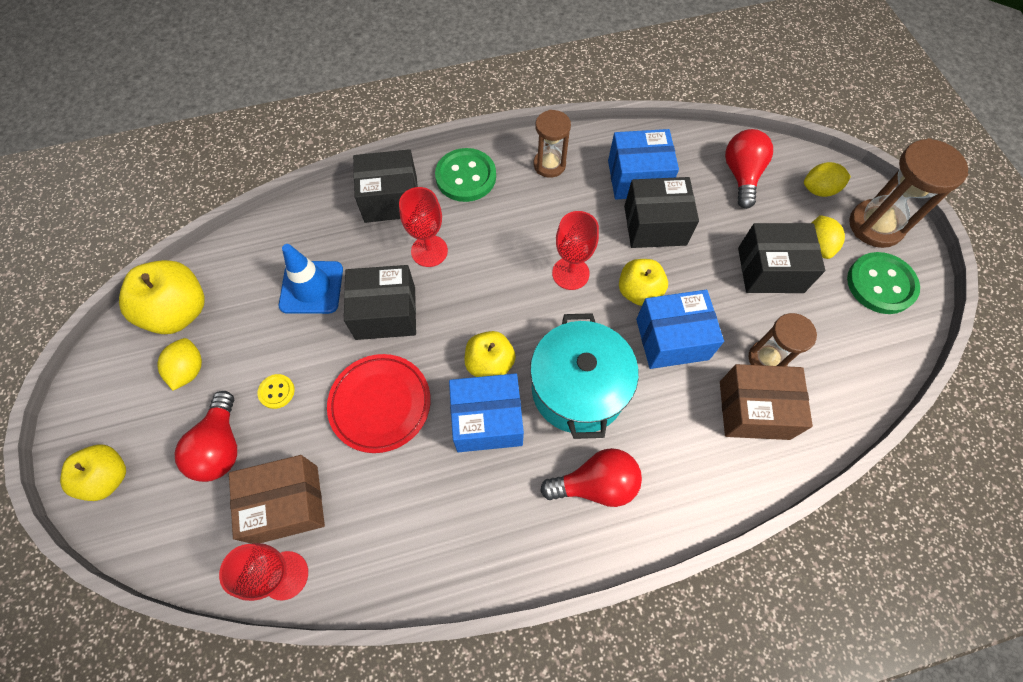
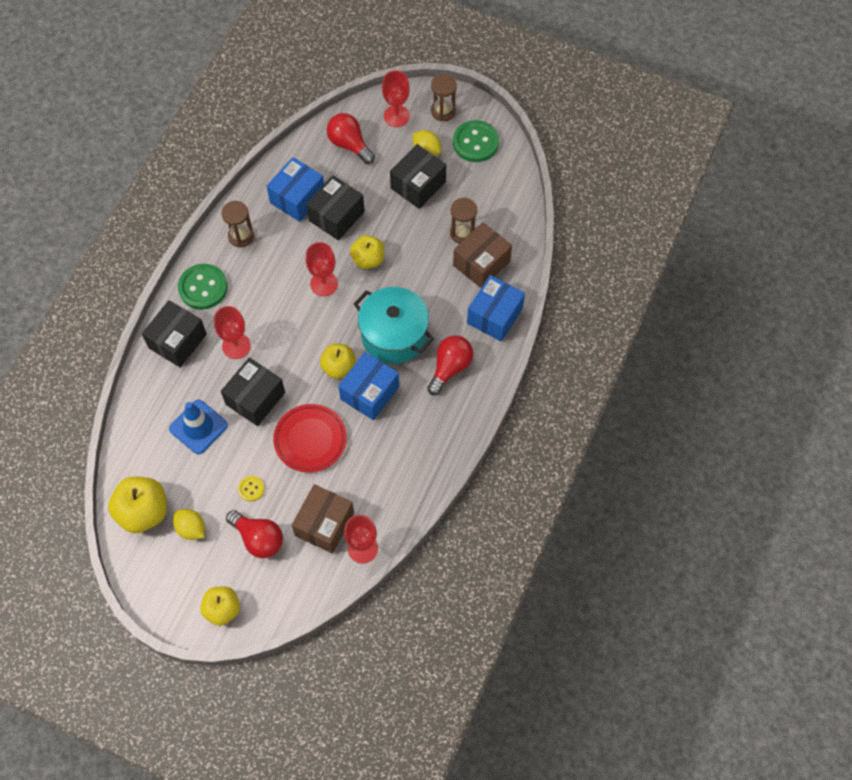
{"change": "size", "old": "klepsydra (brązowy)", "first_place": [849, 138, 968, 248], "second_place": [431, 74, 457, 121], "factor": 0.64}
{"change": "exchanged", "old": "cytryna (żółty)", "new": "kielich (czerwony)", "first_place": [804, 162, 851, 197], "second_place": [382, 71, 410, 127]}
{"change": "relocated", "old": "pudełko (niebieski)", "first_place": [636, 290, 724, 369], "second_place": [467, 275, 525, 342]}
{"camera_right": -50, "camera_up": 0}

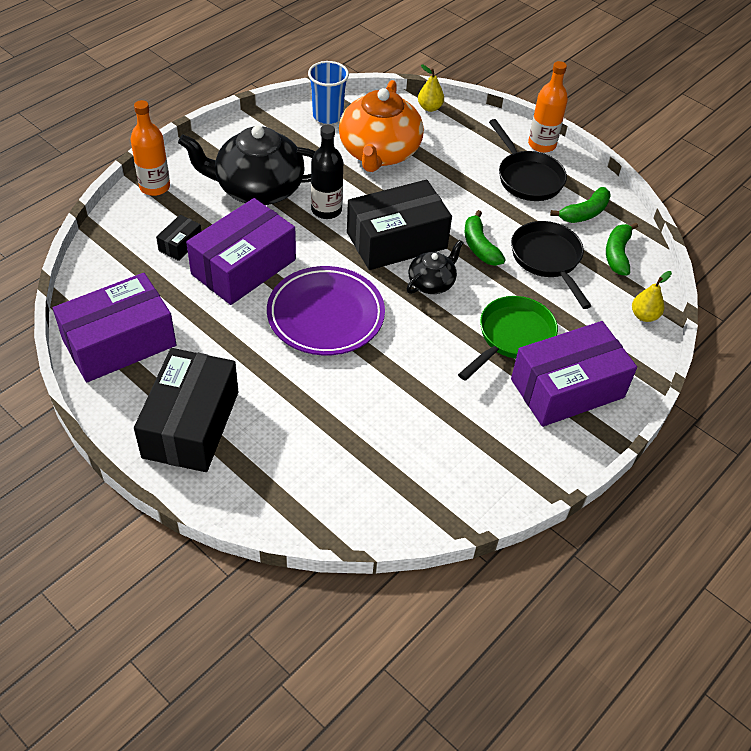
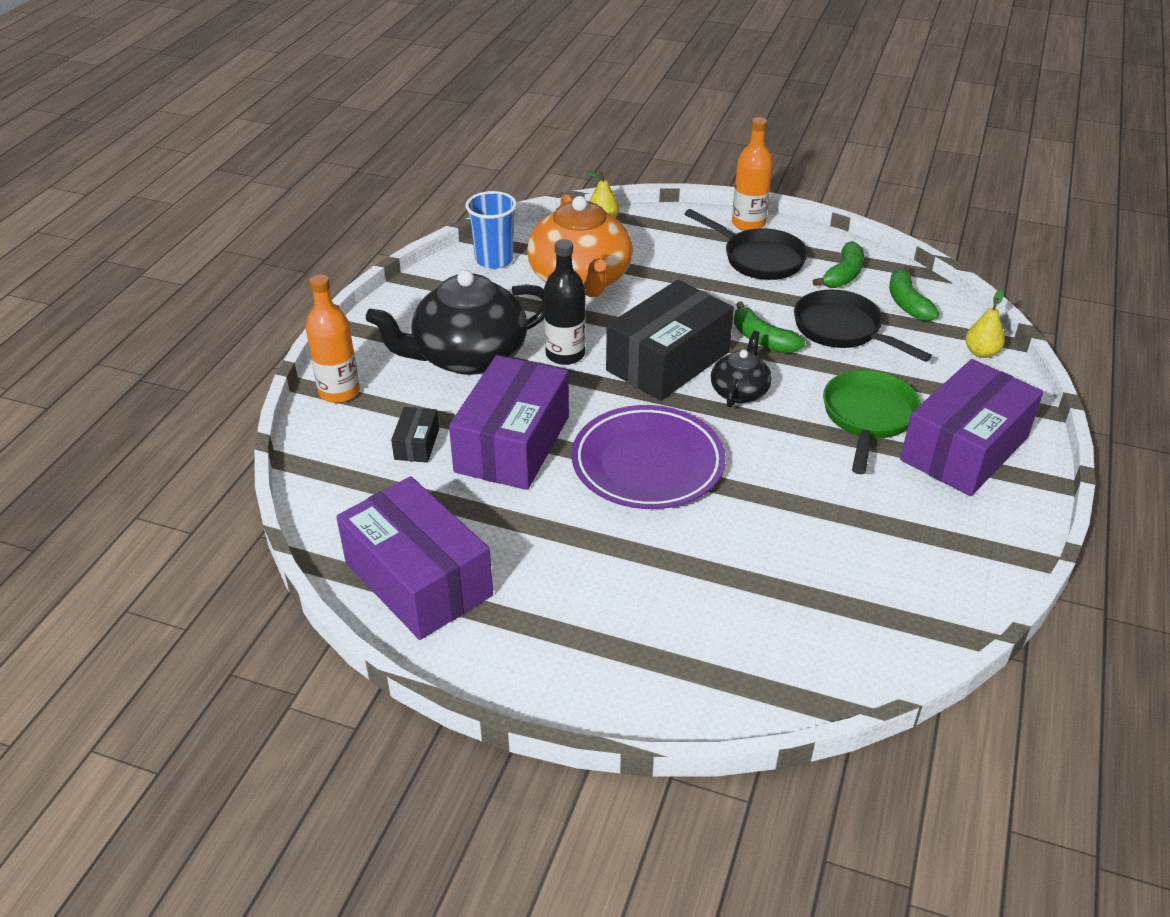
{"change": "spun", "old": "pudełko (fioletowy)", "first_place": [53, 273, 177, 382], "second_place": [336, 476, 493, 640], "degrees": -75}
{"change": "missing", "old": "pudełko (czarny)", "first_place": [134, 348, 238, 472]}
{"camera_right": -20, "camera_up": -10}

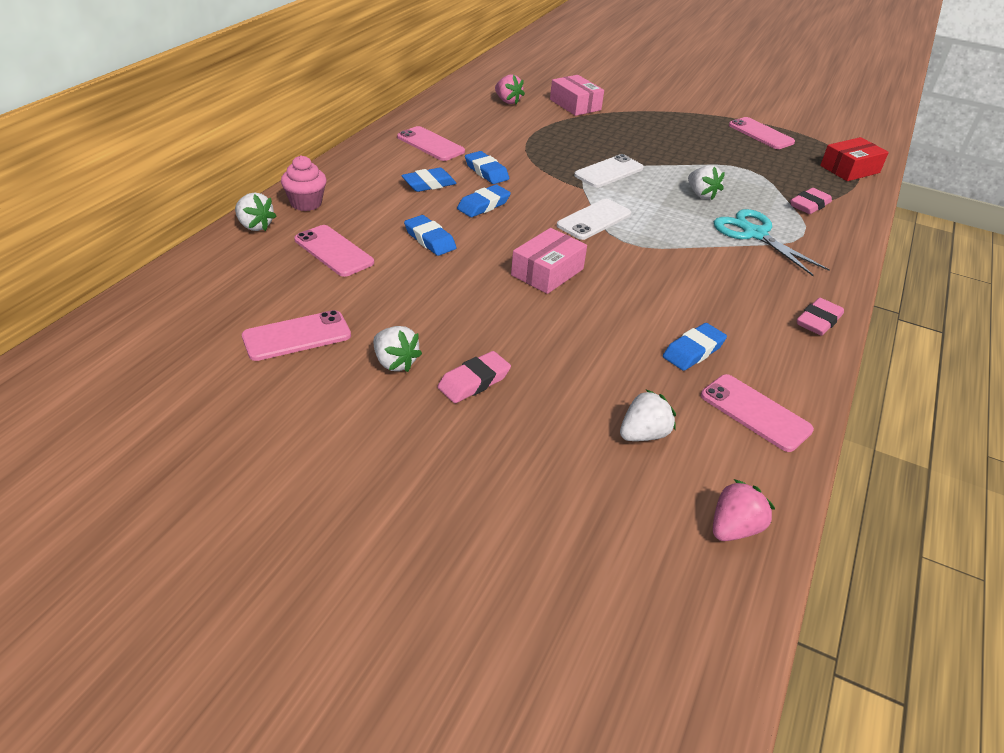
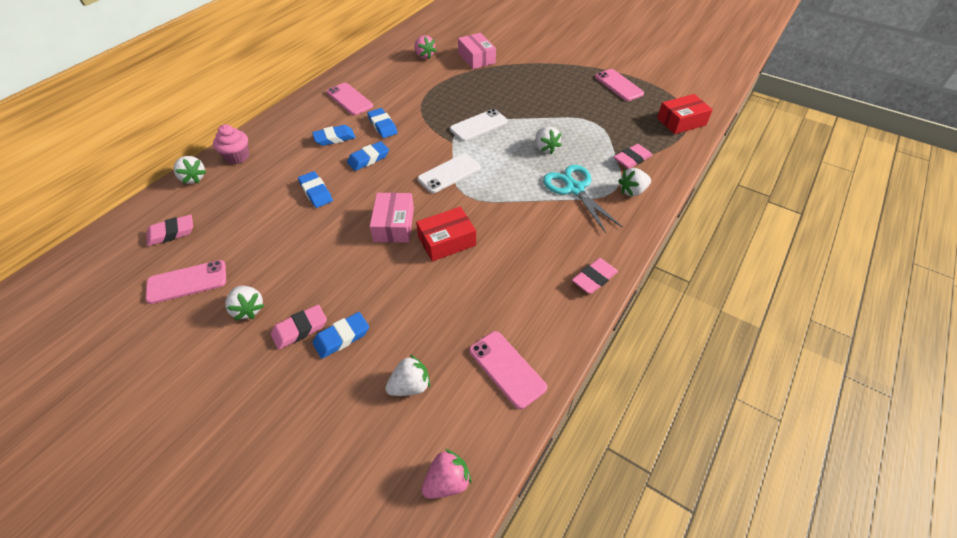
{"change": "missing", "old": "telefon (różowy)", "first_place": [294, 225, 374, 277]}
{"change": "spun", "old": "pudełko (różowy)", "first_place": [511, 228, 587, 294], "second_place": [370, 193, 414, 243], "degrees": -45}
{"change": "relocated", "old": "gumka do mazania (niebieski)", "first_place": [663, 323, 727, 371], "second_place": [312, 312, 369, 359]}
{"change": "appeared", "new": "truskawka (biały)", "second_place": [618, 168, 651, 197]}
{"change": "appeared", "new": "pudełko (czerwony)", "second_place": [416, 207, 476, 262]}
{"change": "appeared", "new": "gumka do mazania (różowy)", "second_place": [146, 215, 193, 246]}
{"camera_right": 10, "camera_up": 10}

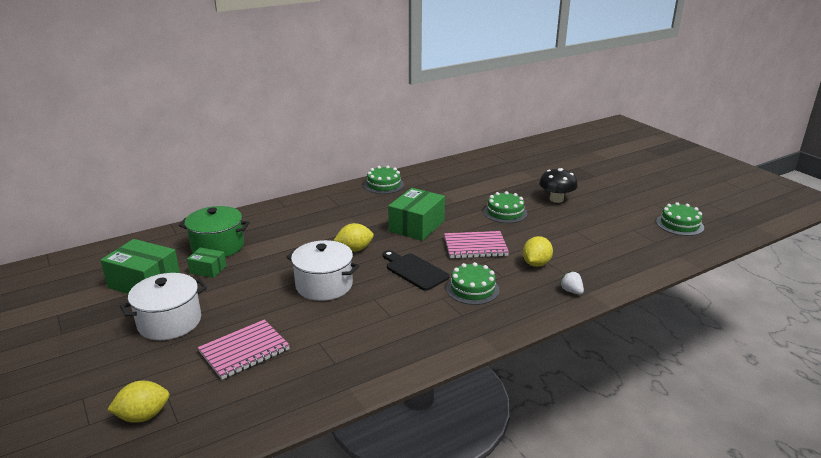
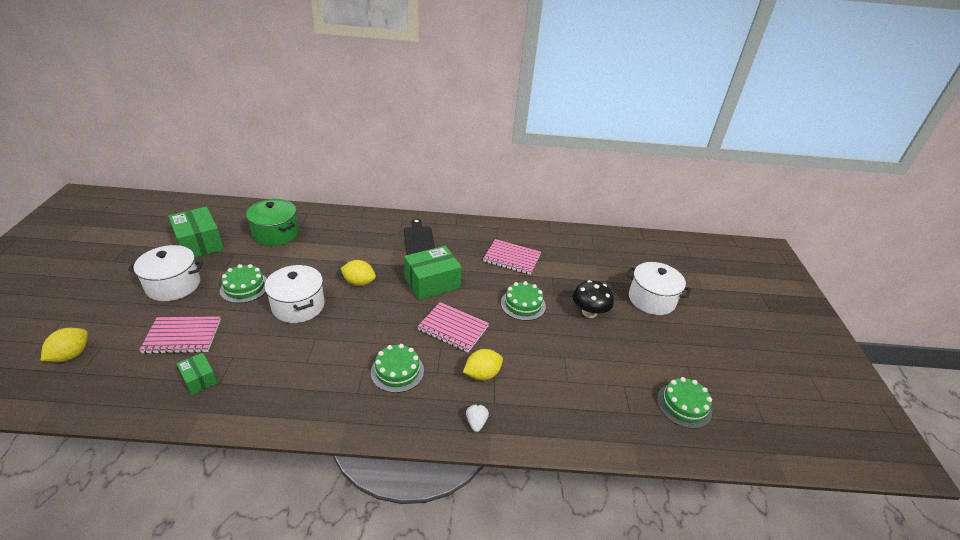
{"change": "relocated", "old": "tort (zielony)", "first_place": [364, 166, 404, 194], "second_place": [220, 264, 267, 303]}
{"change": "relocated", "old": "pudełko (zielony)", "first_place": [187, 247, 226, 278], "second_place": [177, 352, 218, 395]}
{"change": "relocated", "old": "deska do krojenia (czarny)", "first_place": [383, 250, 450, 291], "second_place": [404, 218, 435, 255]}
{"change": "spun", "old": "cytryna (żółty)", "first_place": [107, 381, 170, 423], "second_place": [41, 328, 88, 362], "degrees": -75}
{"change": "appeared", "new": "zeszyt (różowy)", "second_place": [483, 239, 541, 275]}
{"change": "appeared", "new": "garnek (biały)", "second_place": [626, 262, 691, 315]}
{"camera_right": 30, "camera_up": 10}

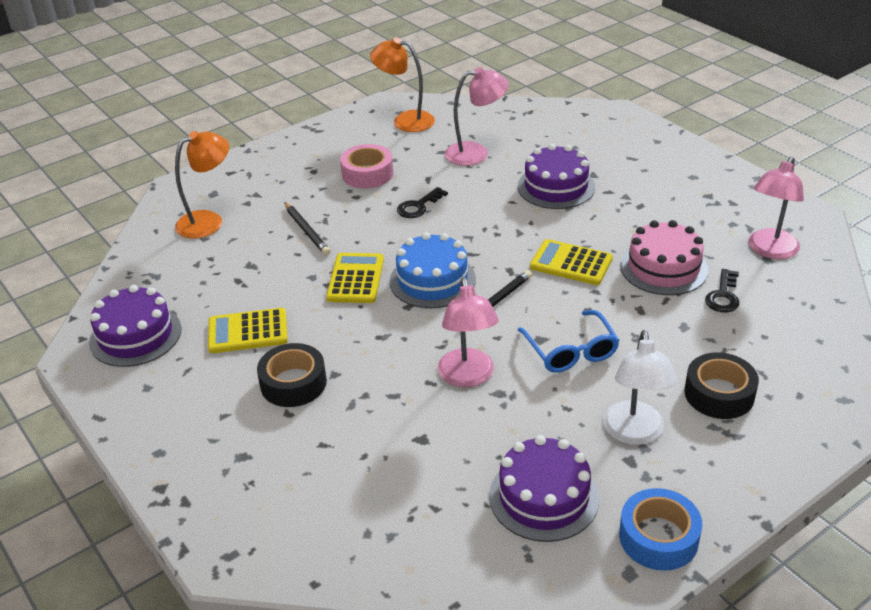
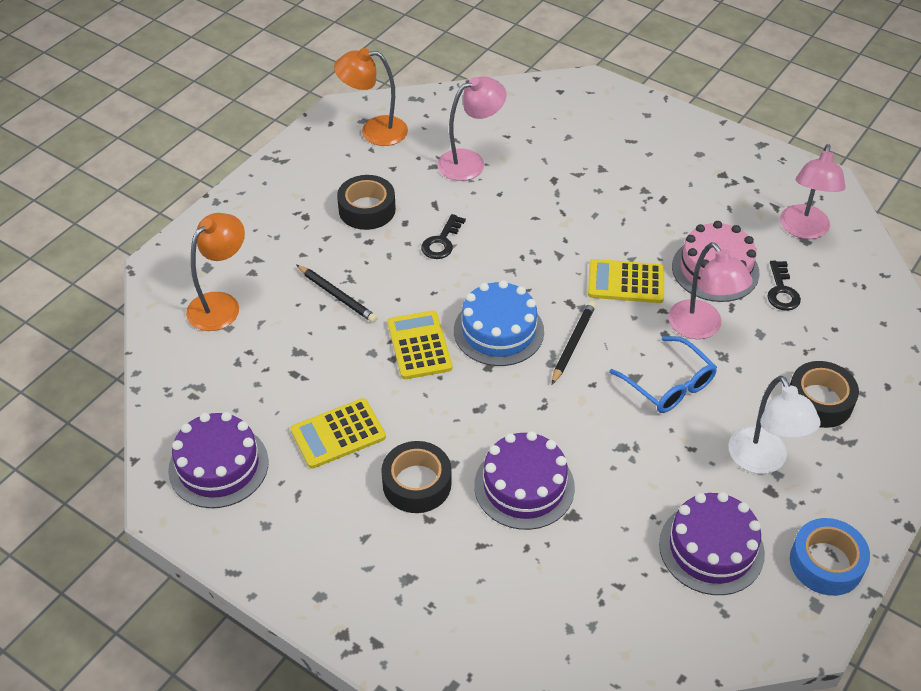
{"change": "colour", "old": "taśma klejąca (różowy)", "new": "taśma klejąca (czarny)", "first_place": [340, 144, 393, 188], "second_place": [337, 175, 396, 230]}
{"change": "relocated", "old": "tort (fioletowy)", "first_place": [517, 144, 595, 209], "second_place": [474, 431, 575, 530]}
{"change": "relocated", "old": "lampka (różowy)", "first_place": [438, 278, 499, 387], "second_place": [668, 242, 753, 339]}
{"camera_right": -20, "camera_up": 10}

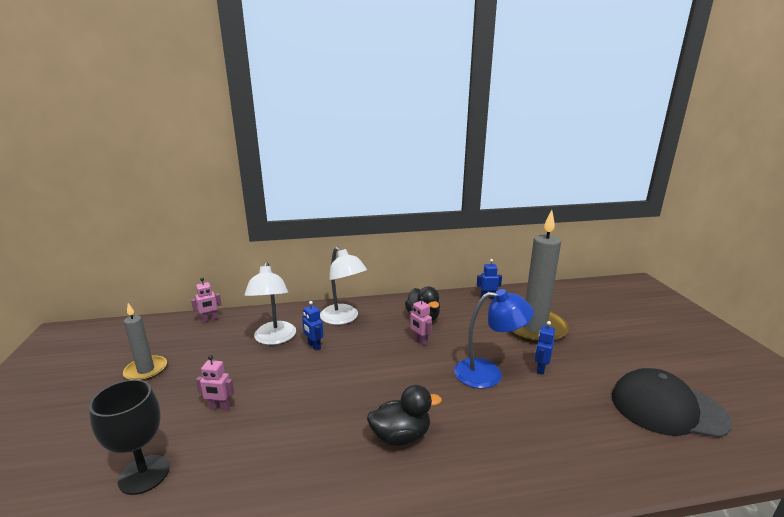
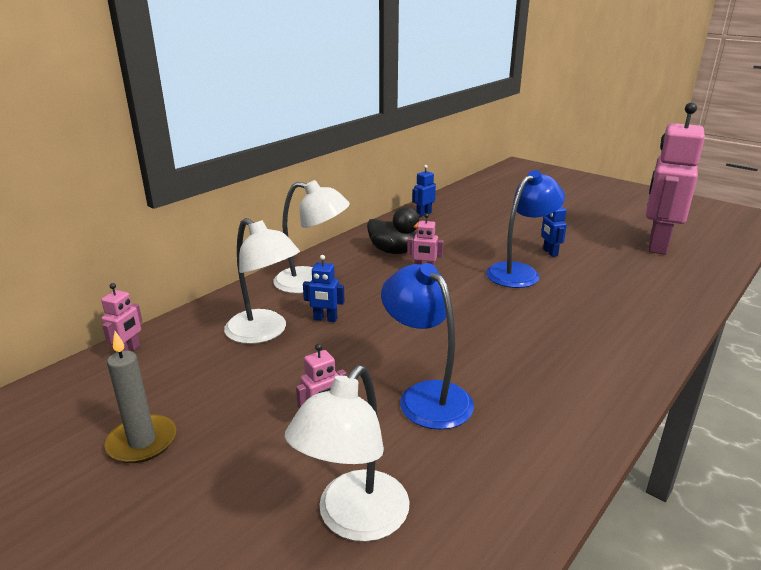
{"change": "missing", "old": "świeca (szary)", "first_place": [510, 210, 569, 343]}
{"change": "exchanged", "old": "czapka (czarny)", "new": "robot (różowy)", "first_place": [612, 368, 732, 438], "second_place": [646, 102, 705, 255]}
{"change": "exchanged", "old": "kielich (czarny)", "new": "lampka (biały)", "first_place": [89, 379, 170, 495], "second_place": [285, 365, 410, 542]}
{"change": "missing", "old": "kaczka (czarny)", "first_place": [367, 385, 442, 446]}
{"change": "appeared", "new": "lampka (niebieski)", "second_place": [381, 263, 474, 430]}
{"camera_right": -40, "camera_up": 5}

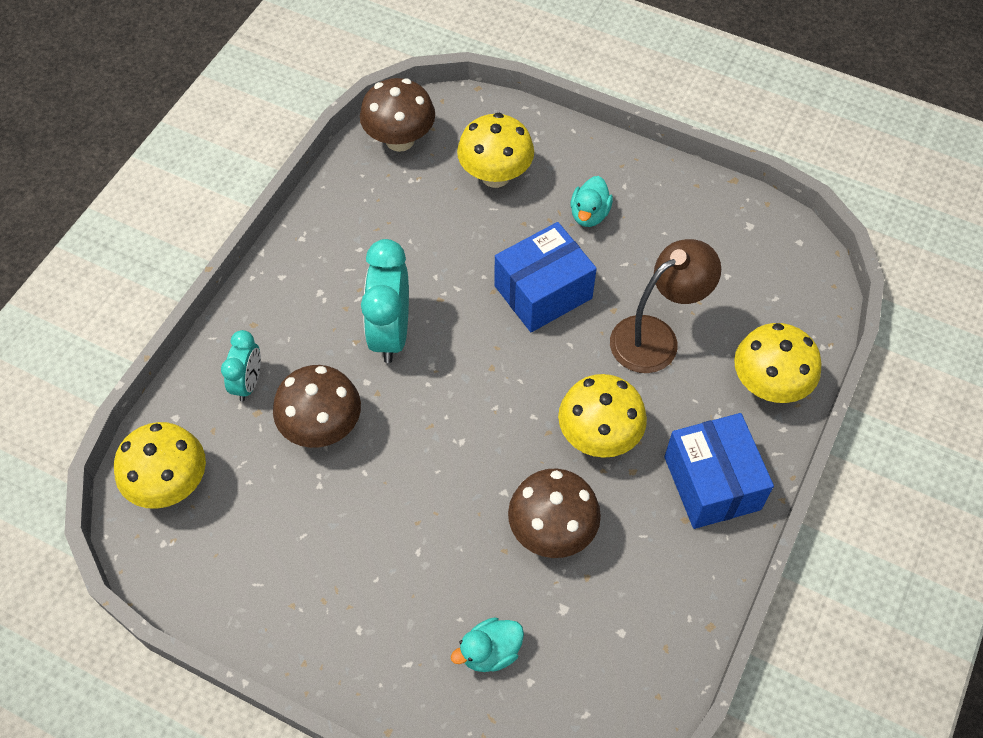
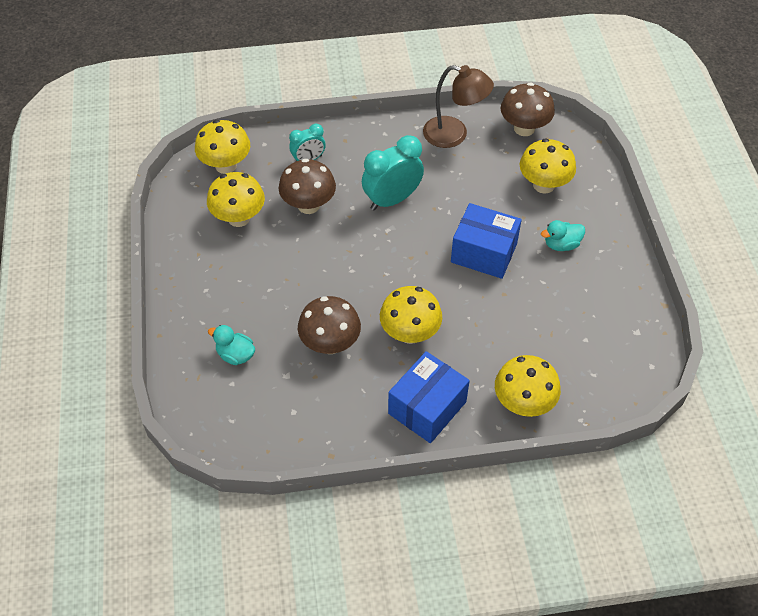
{"change": "relocated", "old": "lampka (brązowy)", "first_place": [610, 239, 721, 373], "second_place": [423, 65, 494, 148]}
{"change": "appeared", "new": "grzyb (żółty)", "second_place": [207, 172, 265, 227]}
{"camera_right": 55, "camera_up": -5}

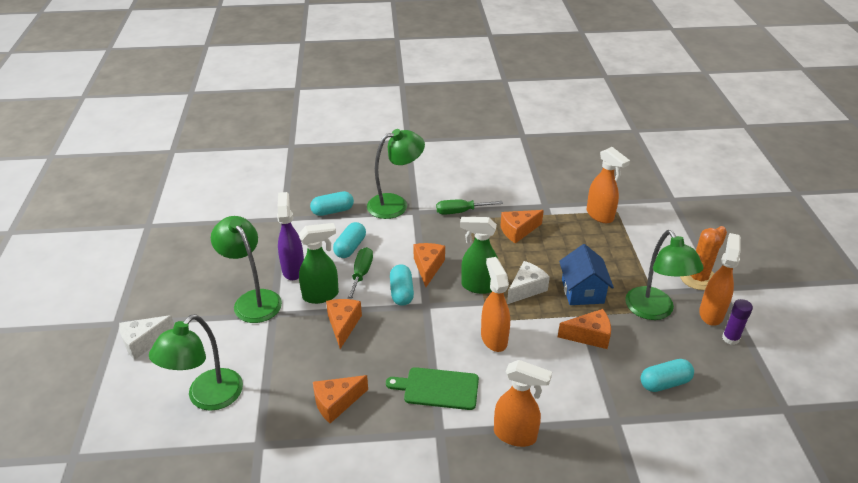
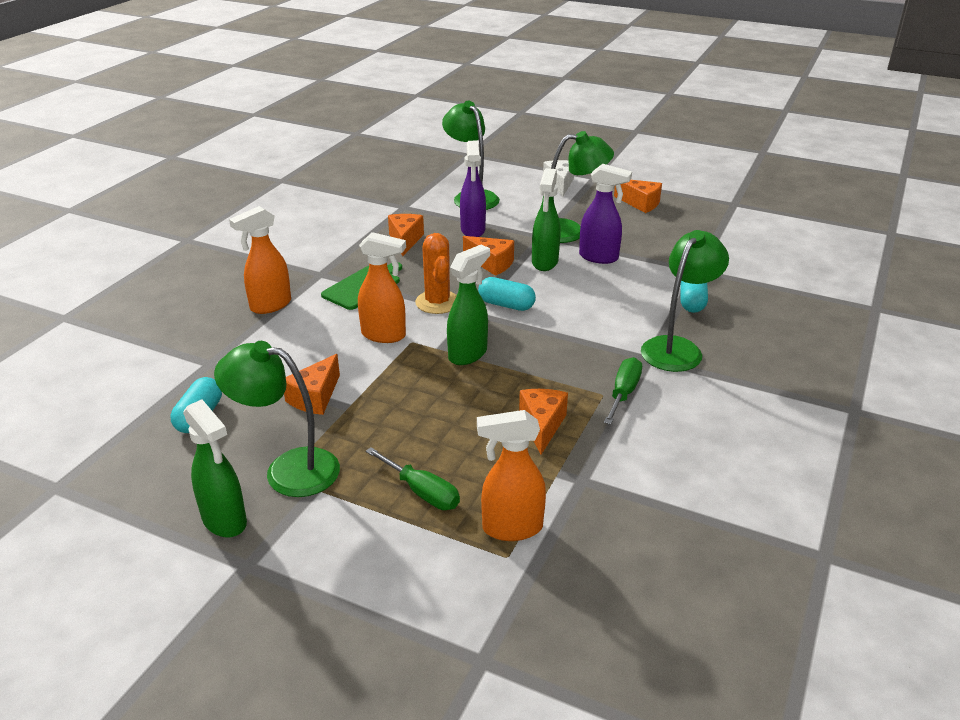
{"change": "spun", "old": "lampka (zielony)", "first_place": [367, 129, 425, 219], "second_place": [641, 230, 729, 372], "degrees": -150}
{"change": "missing", "old": "kapsułka (turkusowy)", "first_place": [333, 222, 366, 258]}
{"change": "relocated", "old": "kaktus (pomarańczowy)", "first_place": [680, 226, 727, 290], "second_place": [415, 233, 457, 314]}
{"change": "colour", "old": "spryskiwacz (pomarańczowy)", "new": "spryskiwacz (zielony)", "first_place": [699, 233, 741, 326], "second_place": [183, 399, 247, 538]}
{"change": "relocated", "old": "ser (pomarańczowy)", "first_place": [413, 243, 445, 287], "second_place": [614, 180, 662, 213]}
{"change": "missing", "old": "domek (niebieski)", "first_place": [559, 244, 614, 305]}
{"change": "relocated", "old": "śrubokręt (zielony)", "first_place": [347, 247, 373, 299], "second_place": [366, 447, 460, 510]}
{"change": "missing", "old": "ser (biały)", "first_place": [507, 261, 550, 304]}
{"change": "missing", "old": "klej w sztyfcie (fioletowy)", "first_place": [722, 299, 753, 345]}
{"change": "appeared", "new": "spryskiwacz (fioletowy)", "second_place": [460, 141, 486, 237]}
{"camera_right": 120, "camera_up": -5}

